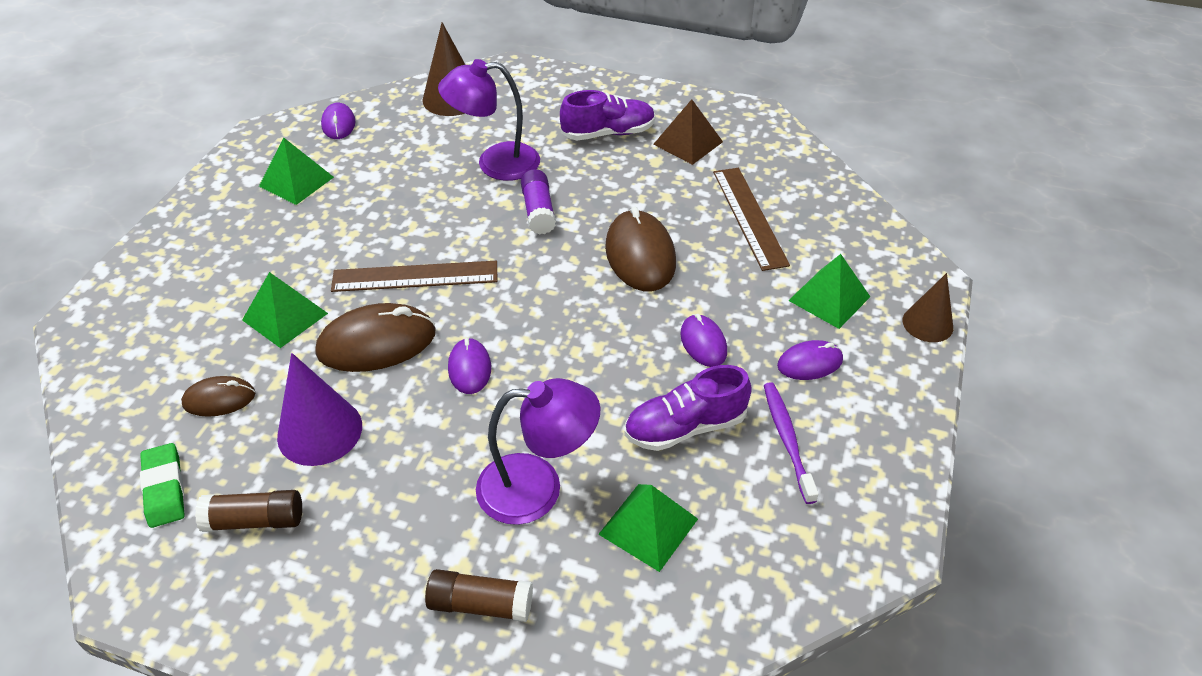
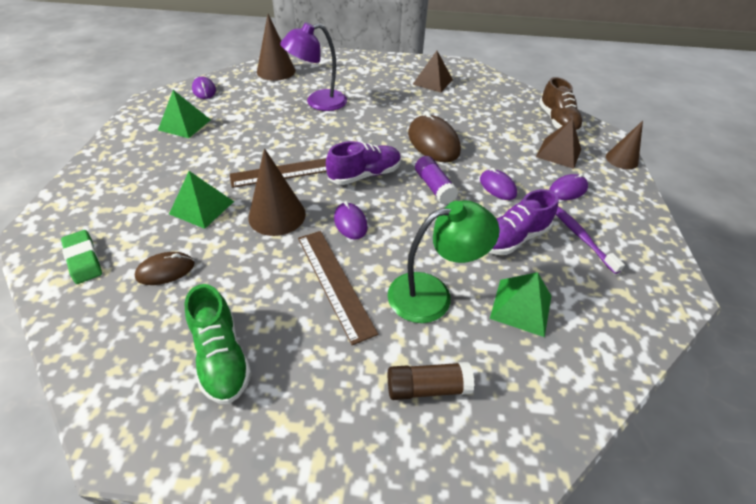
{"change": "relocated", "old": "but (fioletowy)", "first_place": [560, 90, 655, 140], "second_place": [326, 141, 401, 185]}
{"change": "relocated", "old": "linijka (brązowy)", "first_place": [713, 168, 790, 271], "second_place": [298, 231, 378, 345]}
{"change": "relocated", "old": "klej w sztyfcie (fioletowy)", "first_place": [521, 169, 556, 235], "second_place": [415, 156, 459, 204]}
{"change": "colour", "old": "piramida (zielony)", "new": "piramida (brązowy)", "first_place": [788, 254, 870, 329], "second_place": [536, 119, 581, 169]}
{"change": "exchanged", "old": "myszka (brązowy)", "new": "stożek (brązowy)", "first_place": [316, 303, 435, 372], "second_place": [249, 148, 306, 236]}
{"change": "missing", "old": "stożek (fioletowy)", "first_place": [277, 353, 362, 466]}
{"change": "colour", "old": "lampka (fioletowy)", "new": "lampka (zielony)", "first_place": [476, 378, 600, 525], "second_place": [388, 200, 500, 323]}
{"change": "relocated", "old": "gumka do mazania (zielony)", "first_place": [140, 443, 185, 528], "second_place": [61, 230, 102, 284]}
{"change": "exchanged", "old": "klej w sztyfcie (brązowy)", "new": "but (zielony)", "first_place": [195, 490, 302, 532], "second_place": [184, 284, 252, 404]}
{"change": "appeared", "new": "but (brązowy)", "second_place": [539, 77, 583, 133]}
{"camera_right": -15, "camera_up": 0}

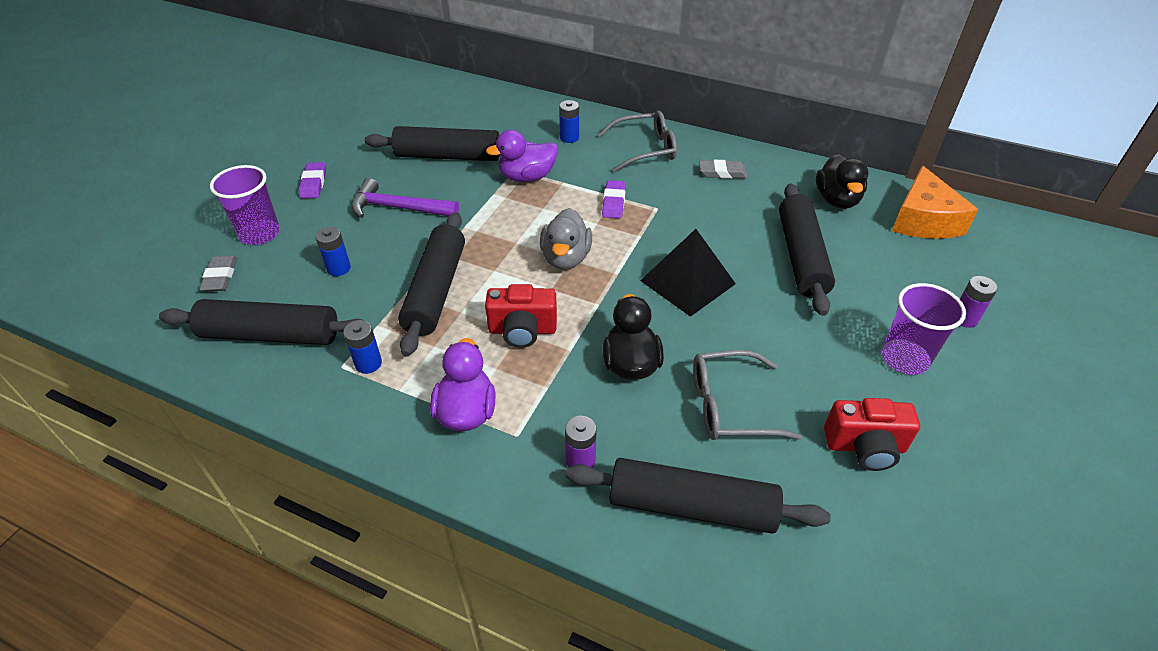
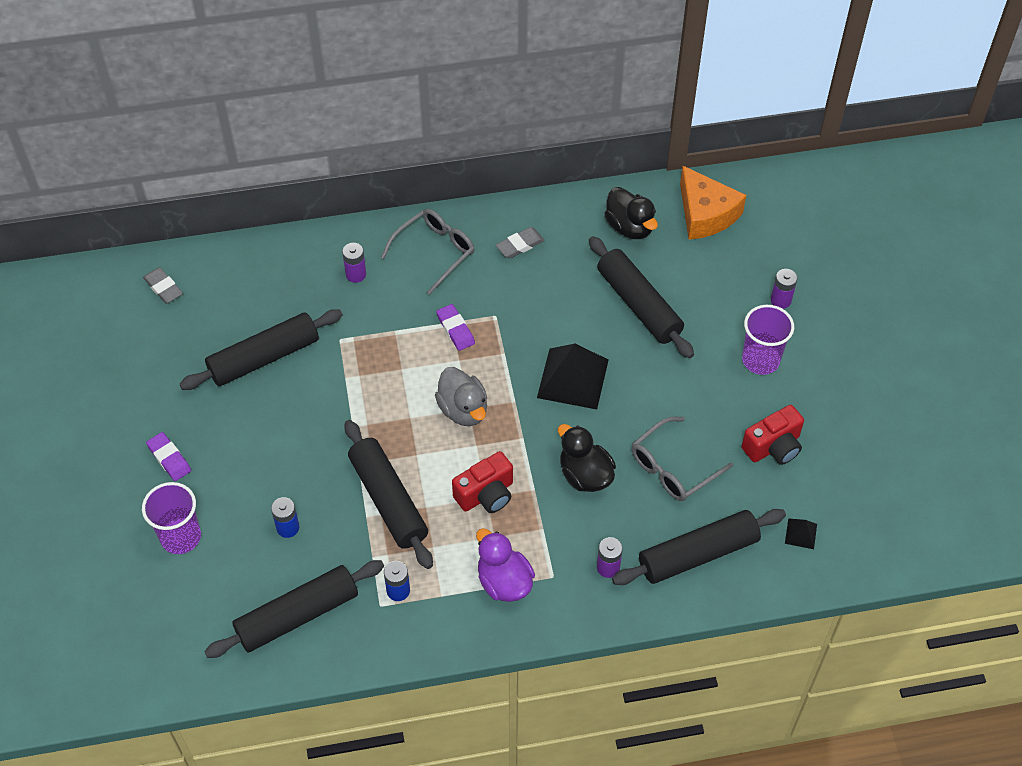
{"change": "colour", "old": "bateria (niebieski)", "new": "bateria (fioletowy)", "first_place": [559, 100, 579, 143], "second_place": [342, 243, 366, 283]}
{"change": "missing", "old": "kaczka (fioletowy)", "first_place": [486, 130, 558, 182]}
{"change": "missing", "old": "młotek (fioletowy)", "first_place": [352, 178, 459, 218]}
{"change": "relocated", "old": "gumka do mazania (szary)", "first_place": [199, 255, 237, 292], "second_place": [143, 267, 183, 304]}
{"change": "appeared", "new": "piramida (czarny)", "second_place": [785, 518, 817, 549]}
{"camera_right": -35, "camera_up": 10}

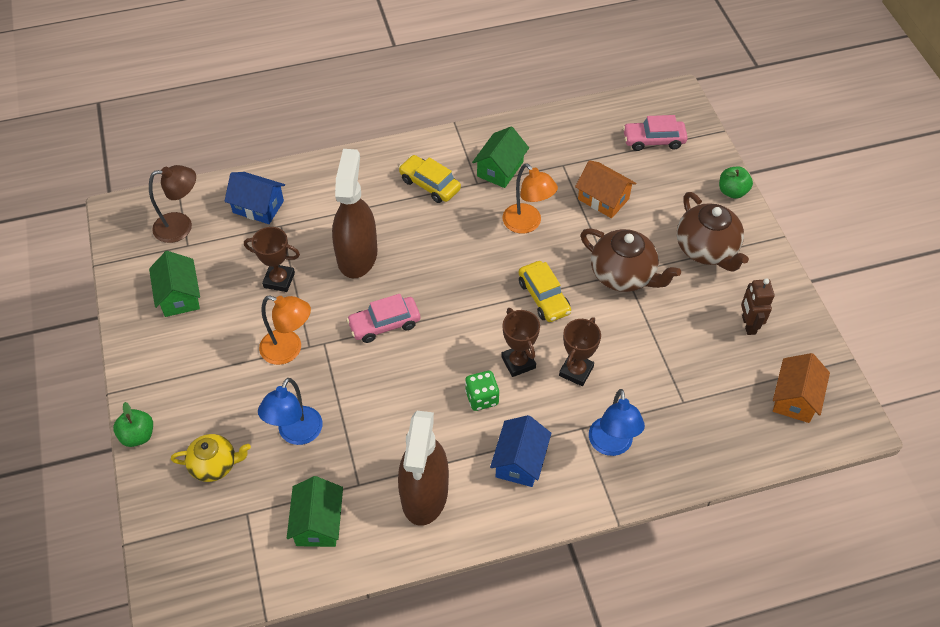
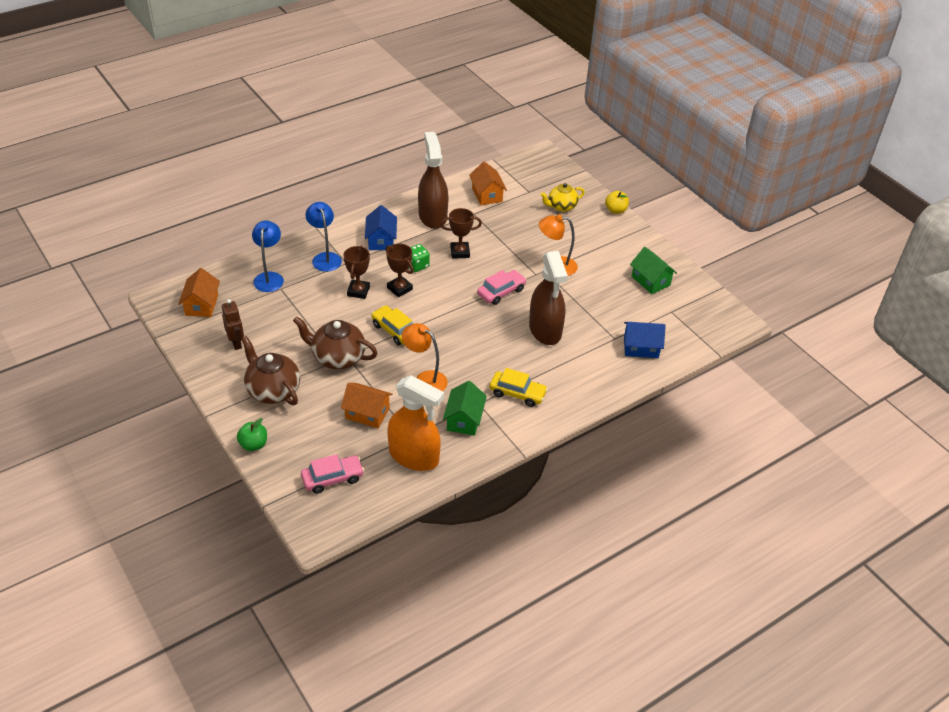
{"change": "missing", "old": "lampka (brązowy)", "first_place": [149, 165, 196, 243]}
{"change": "relocated", "old": "puchar (brązowy)", "first_place": [244, 227, 300, 292], "second_place": [440, 208, 482, 259]}
{"change": "relocated", "old": "lampka (niebieski)", "first_place": [258, 378, 323, 445], "second_place": [252, 221, 284, 292]}
{"change": "colour", "old": "jabłko (zielony)", "new": "jabłko (żółty)", "first_place": [113, 402, 153, 447], "second_place": [605, 191, 629, 214]}
{"change": "colour", "old": "domek (zielony)", "new": "domek (pomarańczowy)", "first_place": [287, 476, 343, 547], "second_place": [469, 161, 507, 205]}
{"change": "appeared", "new": "spryskiwacz (pomarańczowy)", "second_place": [387, 375, 444, 471]}
{"camera_right": 160, "camera_up": -10}

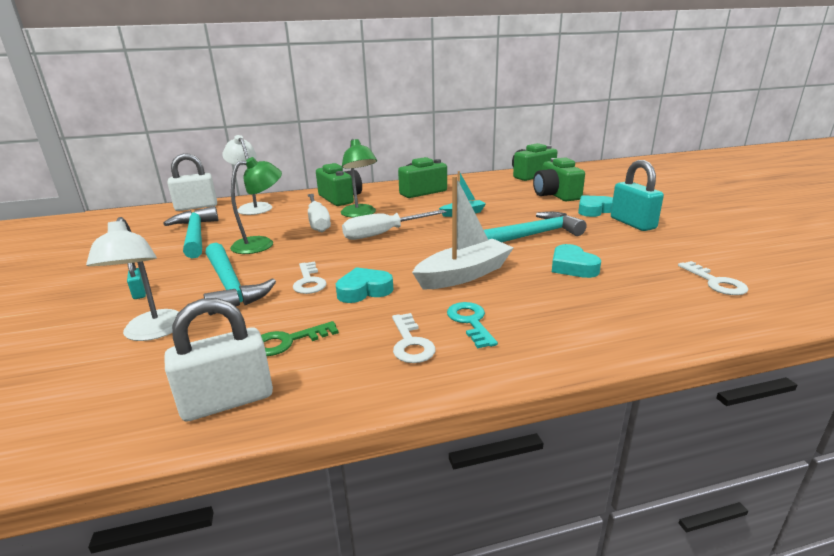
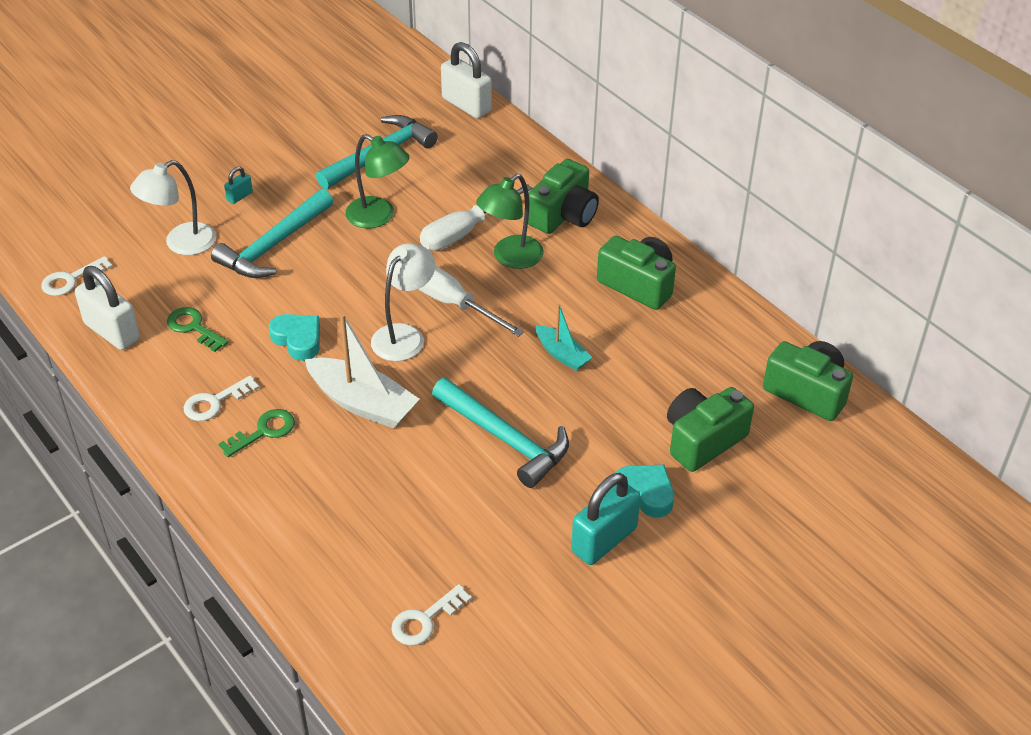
{"change": "relocated", "old": "lampka (biały)", "first_place": [222, 135, 272, 215], "second_place": [371, 243, 435, 361]}
{"change": "missing", "old": "serce (turkusowy)", "first_place": [552, 244, 601, 278]}
{"change": "relocated", "old": "klucz (biały)", "first_place": [293, 262, 327, 294], "second_place": [41, 256, 113, 296]}
{"change": "colour", "old": "klucz (turkusowy)", "new": "klucz (zielony)", "first_place": [447, 302, 498, 348], "second_place": [218, 409, 295, 457]}
{"camera_right": 65, "camera_up": 20}

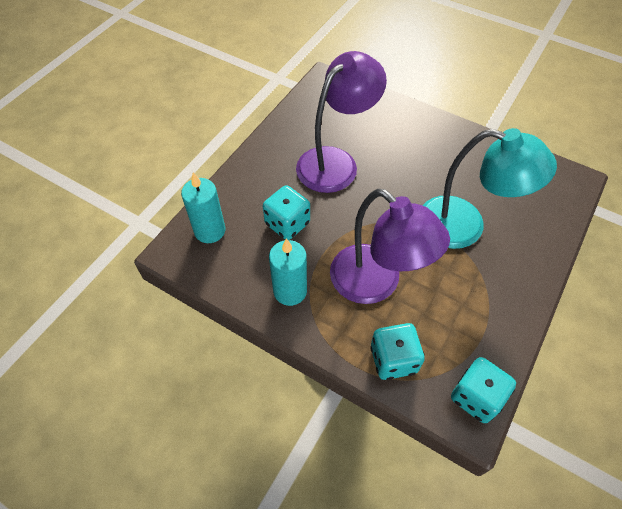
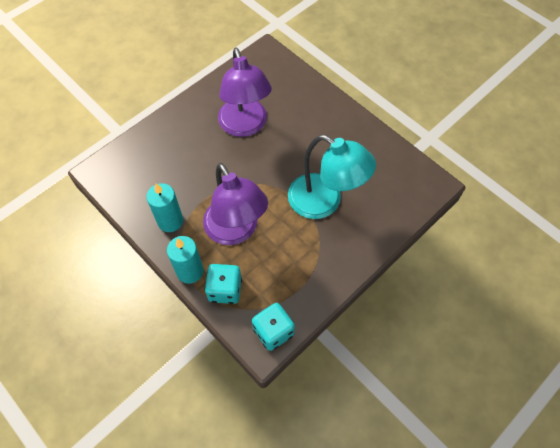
{"change": "spun", "old": "lampka (fioletowy)", "first_place": [296, 51, 387, 193], "second_place": [218, 47, 272, 137], "degrees": 105}
{"change": "relocated", "old": "świeca (turkusowy)", "first_place": [181, 172, 225, 243], "second_place": [167, 236, 204, 284]}
{"change": "missing", "old": "kostka do gry (turkusowy)", "first_place": [263, 185, 310, 240]}
{"camera_right": 15, "camera_up": 5}

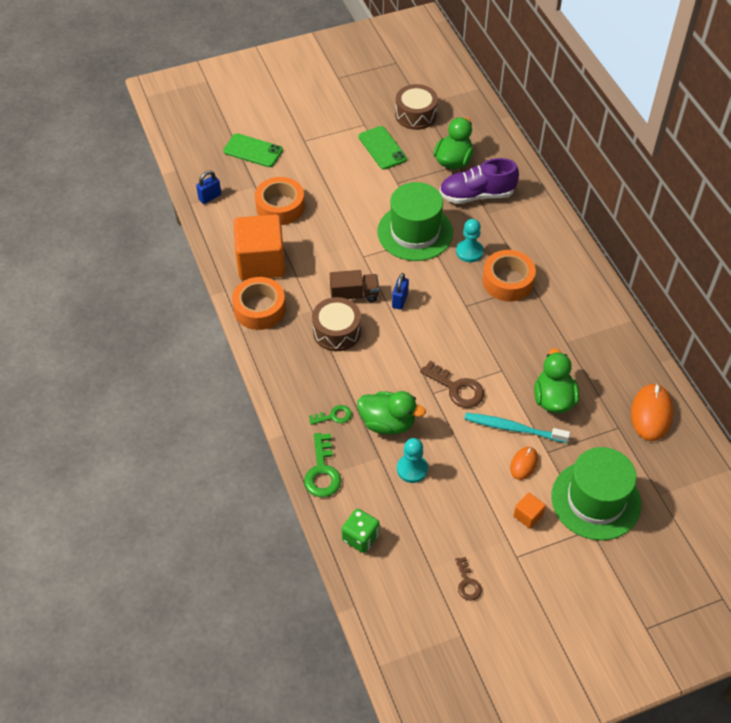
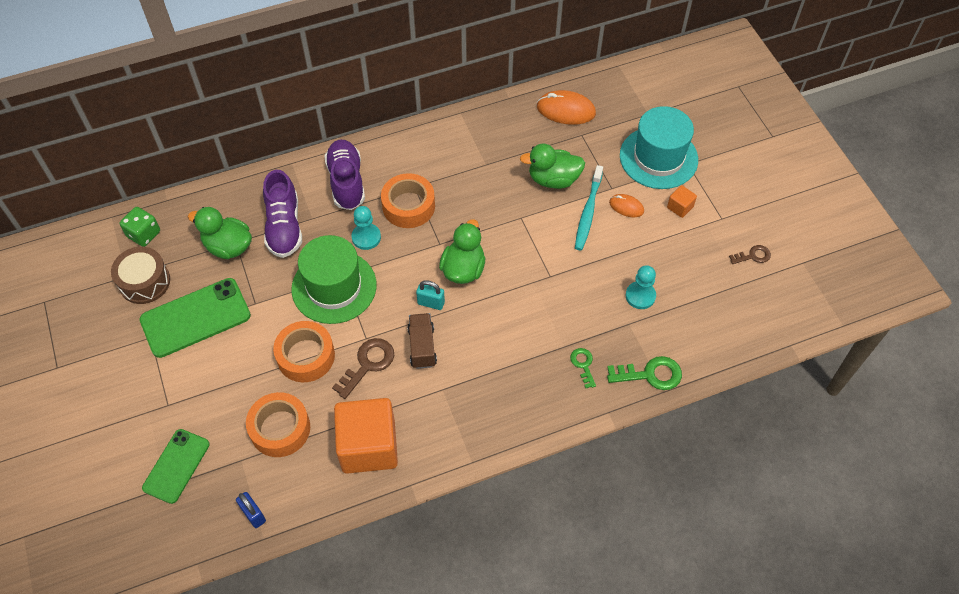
{"change": "size", "old": "telefon (zielony)", "first_place": [359, 126, 407, 170], "second_place": [140, 278, 251, 358], "factor": 1.52}
{"change": "colour", "old": "kłódka (niebieski)", "new": "kłódka (turkusowy)", "first_place": [392, 273, 409, 310], "second_place": [416, 280, 445, 310]}
{"change": "relocated", "old": "taśma klejąca (pomarańczowy)", "first_place": [232, 277, 286, 330], "second_place": [273, 321, 335, 382]}
{"change": "missing", "old": "bęben (brązowy)", "first_place": [312, 297, 361, 351]}
{"change": "relocated", "old": "klucz (brązowy)", "first_place": [420, 361, 484, 408], "second_place": [332, 338, 394, 399]}
{"change": "relocated", "old": "kaczka (zielony)", "first_place": [357, 391, 426, 435], "second_place": [439, 219, 485, 284]}
{"change": "colour", "old": "kapelusz (zielony)", "new": "kapelusz (turkusowy)", "first_place": [551, 447, 641, 540], "second_place": [620, 106, 698, 189]}
{"change": "relocated", "old": "kostka do gry (zielony)", "first_place": [342, 509, 380, 553], "second_place": [120, 207, 160, 247]}
{"change": "appeared", "new": "but (fioletowy)", "second_place": [324, 140, 365, 210]}
{"camera_right": -90, "camera_up": 5}

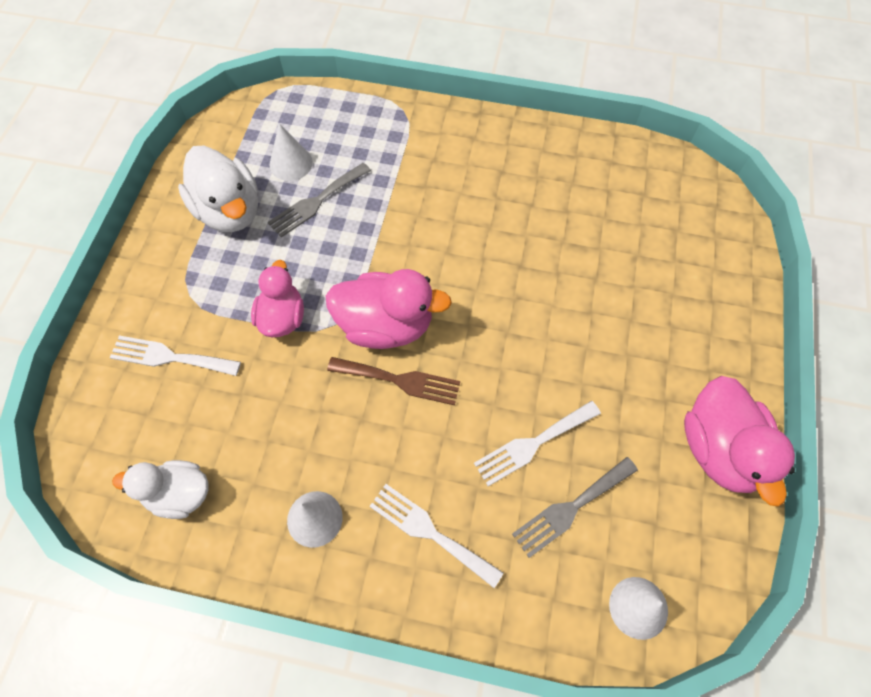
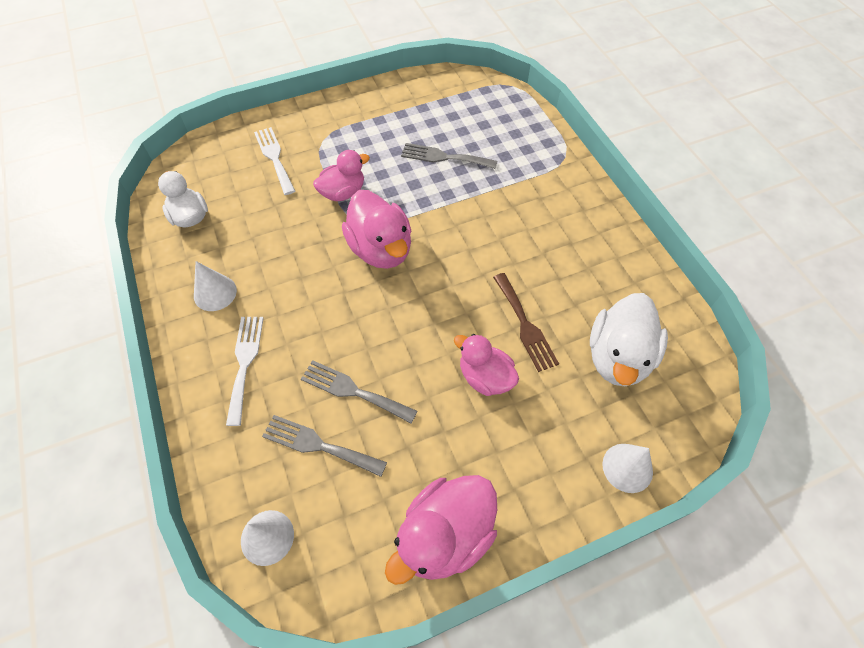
{"change": "relocated", "old": "stożek (biały)", "first_place": [269, 123, 313, 181], "second_place": [602, 444, 653, 493]}
{"change": "relocated", "old": "kaczka (biały)", "first_place": [178, 146, 258, 232], "second_place": [590, 293, 668, 386]}
{"change": "relocated", "old": "widelec (brązowy)", "first_place": [327, 357, 460, 405], "second_place": [493, 273, 559, 372]}
{"change": "colour", "old": "widelec (biały)", "new": "widelec (szary)", "first_place": [474, 401, 601, 486], "second_place": [301, 360, 418, 423]}
{"change": "appeared", "new": "kaczka (różowy)", "second_place": [454, 334, 519, 396]}
{"camera_right": 55, "camera_up": -5}

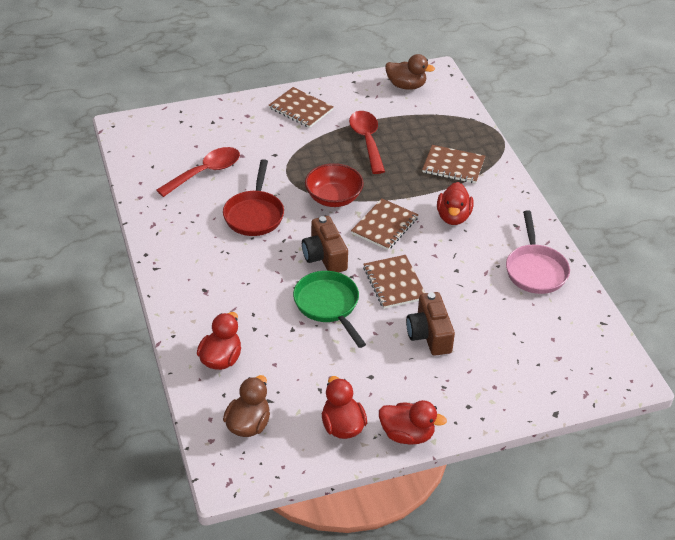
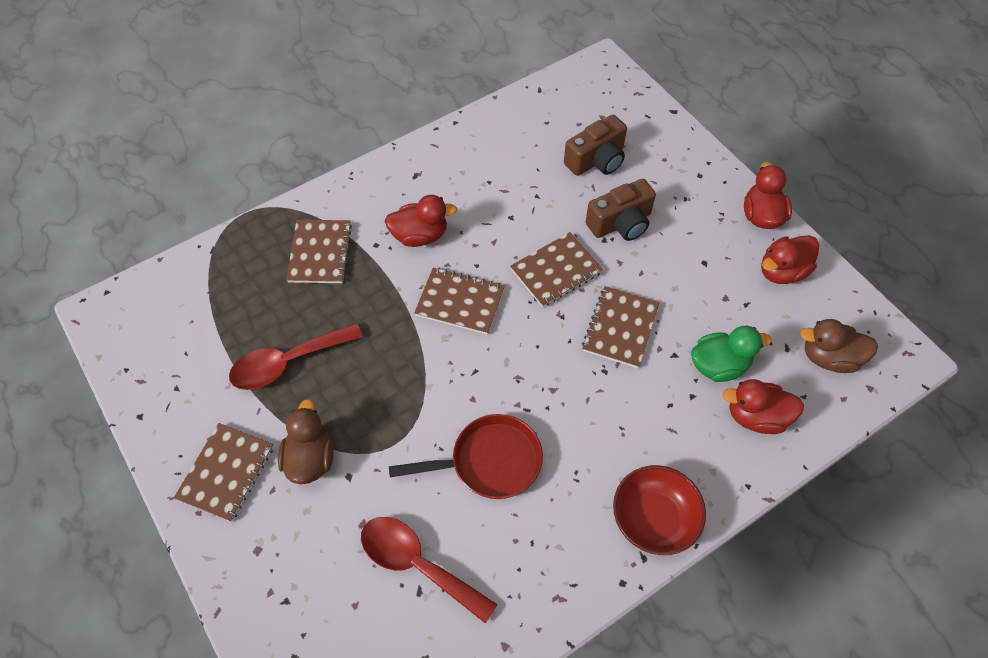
{"change": "relocated", "old": "kaczka (brązowy)", "first_place": [385, 54, 435, 90], "second_place": [278, 399, 334, 484]}
{"change": "relocated", "old": "miska (czerwony)", "first_place": [305, 163, 364, 207], "second_place": [613, 465, 706, 555]}
{"change": "missing", "old": "patelnia (różowy)", "first_place": [506, 211, 570, 294]}
{"change": "relocated", "old": "aparat fotograficzny (brązowy)", "first_place": [302, 216, 348, 273], "second_place": [564, 115, 627, 176]}
{"change": "exchanged", "old": "patelnia (zielony)", "new": "zeszyt (brązowy)", "first_place": [293, 271, 366, 348], "second_place": [582, 286, 659, 368]}
{"change": "appeared", "new": "kaczka (zielony)", "second_place": [691, 326, 772, 382]}
{"camera_right": -105, "camera_up": 15}

